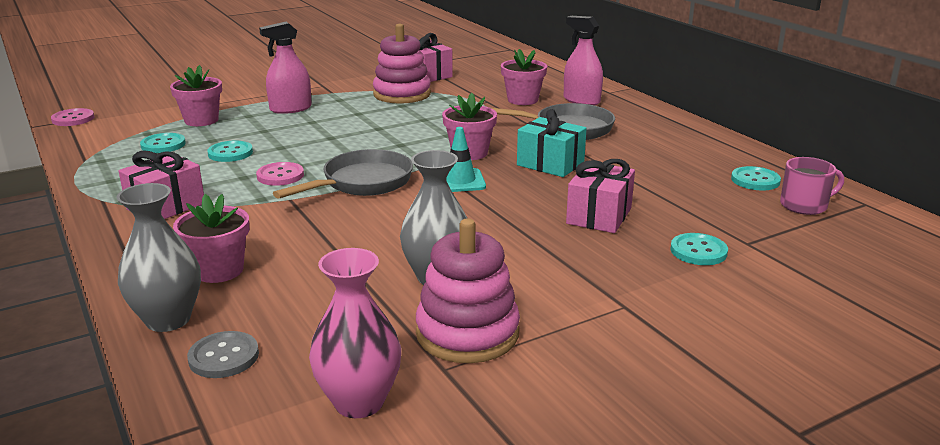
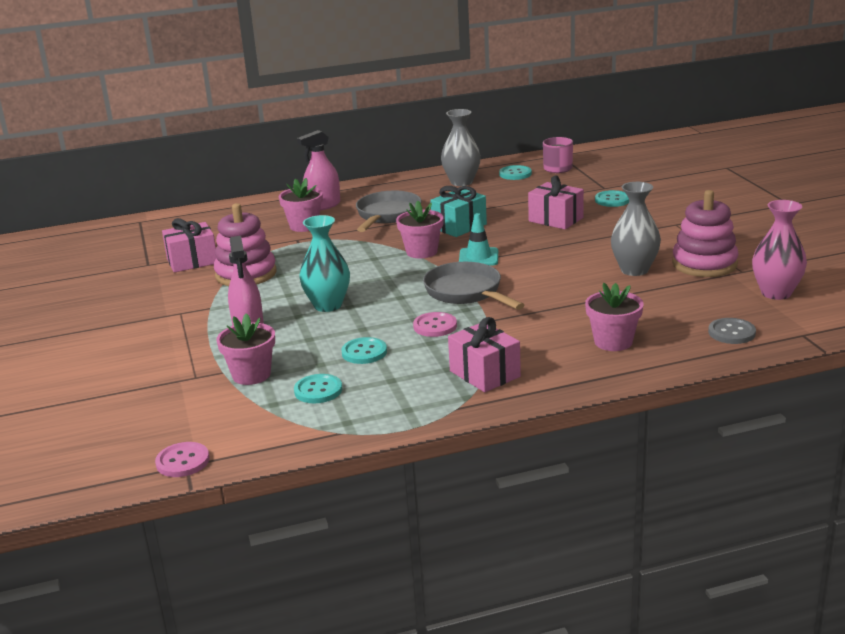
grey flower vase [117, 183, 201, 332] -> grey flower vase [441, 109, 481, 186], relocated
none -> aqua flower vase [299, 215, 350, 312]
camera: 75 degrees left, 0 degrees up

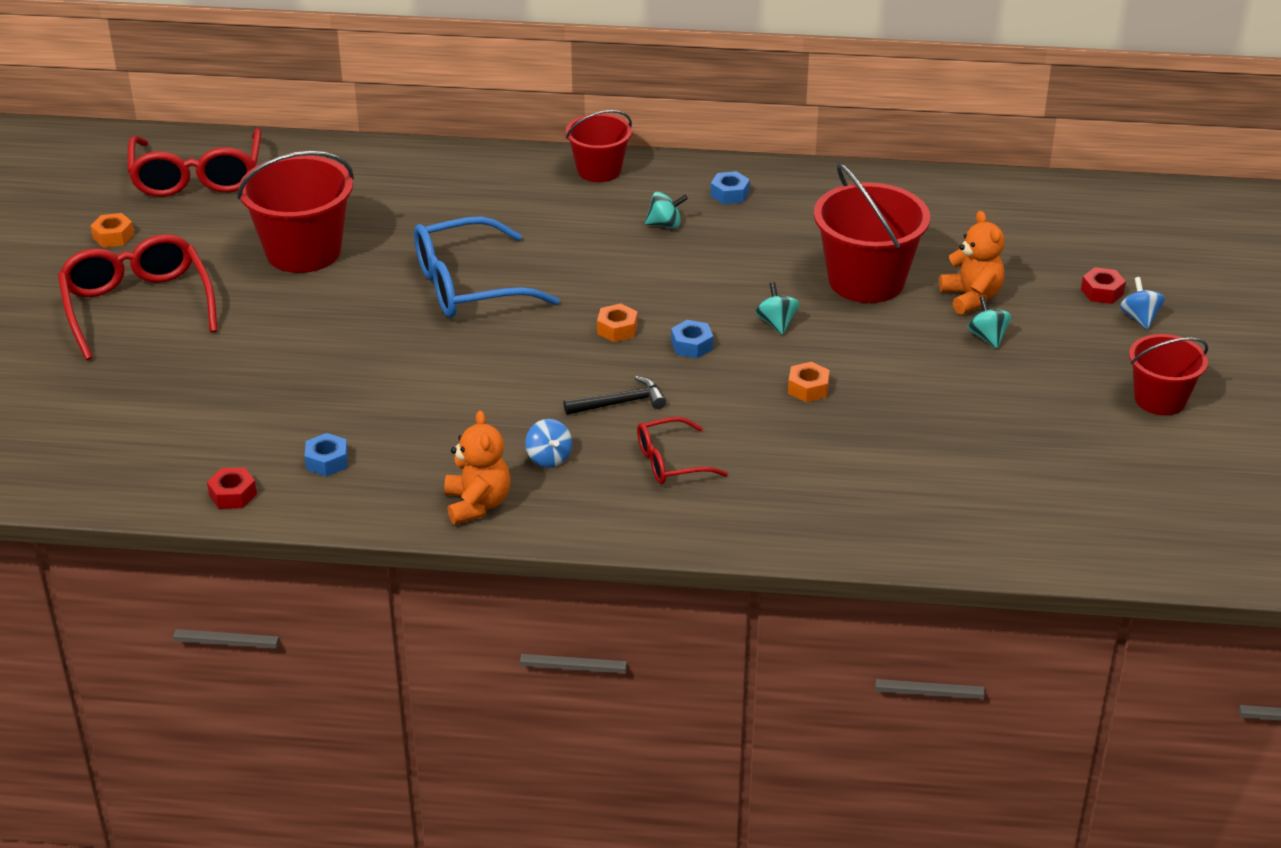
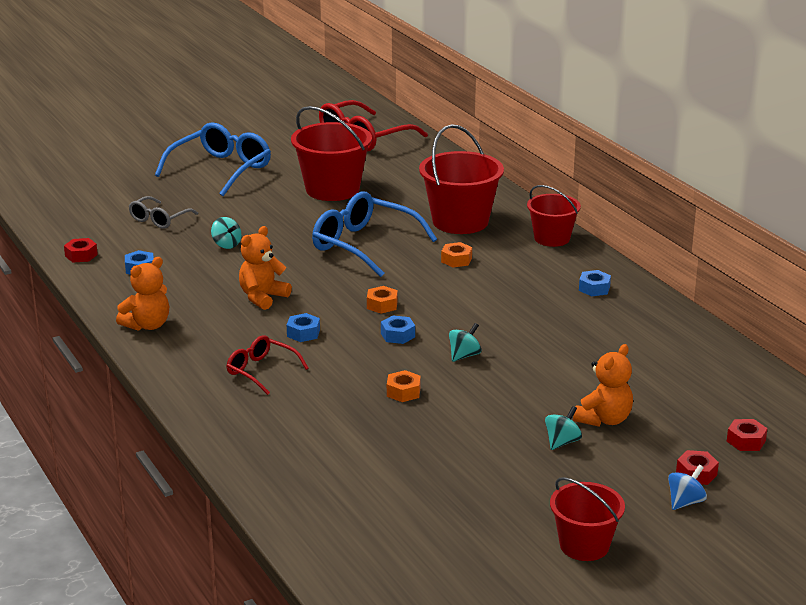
red bucket [814, 163, 930, 303] -> red bucket [419, 124, 504, 234], relocated
aqua spinning top [645, 192, 688, 228] -> aqua spinning top [211, 217, 241, 249], relocated
bright orange nut [90, 213, 134, 247] -> bright orange nut [441, 242, 472, 267], relocated
red spectacles [58, 234, 218, 360] -> cobalt spectacles [155, 123, 271, 196]
jet-black claw hammer [563, 376, 666, 415] -> cobalt nut [287, 313, 320, 342]
cobalt spinning top [525, 419, 572, 467] -> none
none -> grey spectacles [129, 196, 198, 229]
none -> bright orange stuffed bear [239, 226, 292, 310]
none -> red nut [727, 419, 768, 451]
camera: 55 degrees right, 10 degrees down

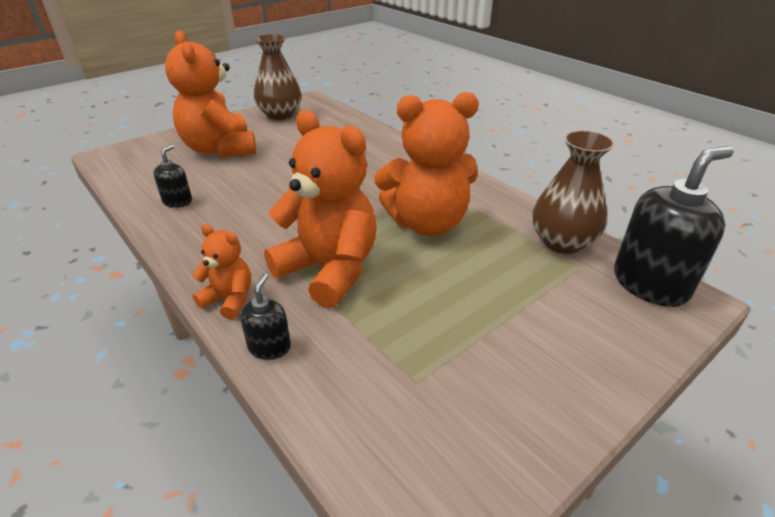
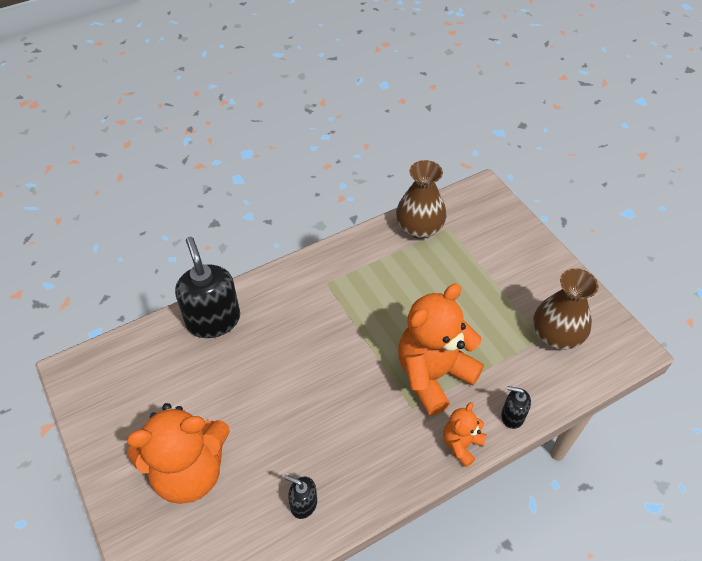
brown flower vase [254, 34, 301, 120] -> brown flower vase [533, 268, 599, 350], relocated
bright orange stuffed bear [374, 92, 479, 236] -> none
jet-black soap dispenser [614, 146, 734, 307] -> jet-black soap dispenser [175, 237, 240, 338], relocated
camera: 80 degrees left, 15 degrees up

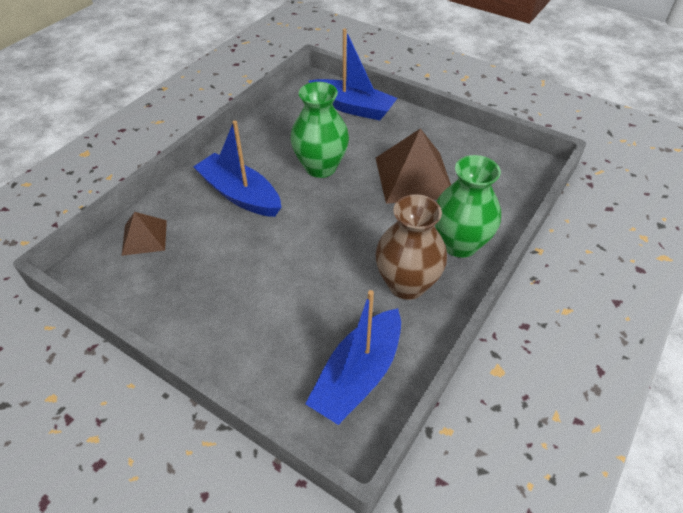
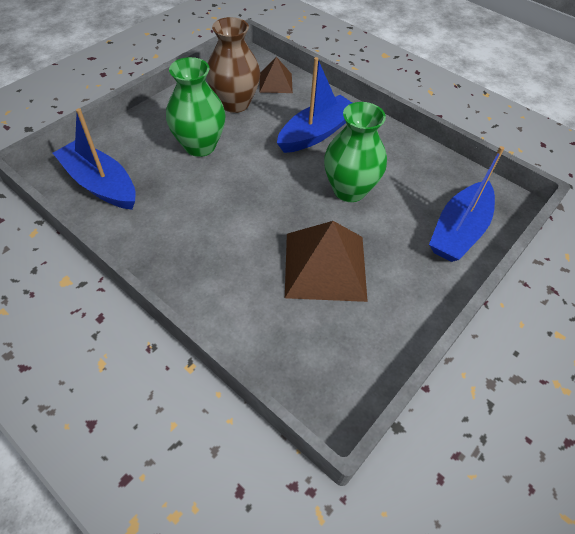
leaf-green flower vase [435, 155, 501, 258] -> leaf-green flower vase [166, 57, 226, 157], relocated
brown flower vase [375, 194, 447, 300] -> brown flower vase [207, 17, 260, 113], relocated
camera: 95 degrees right, 5 degrees up

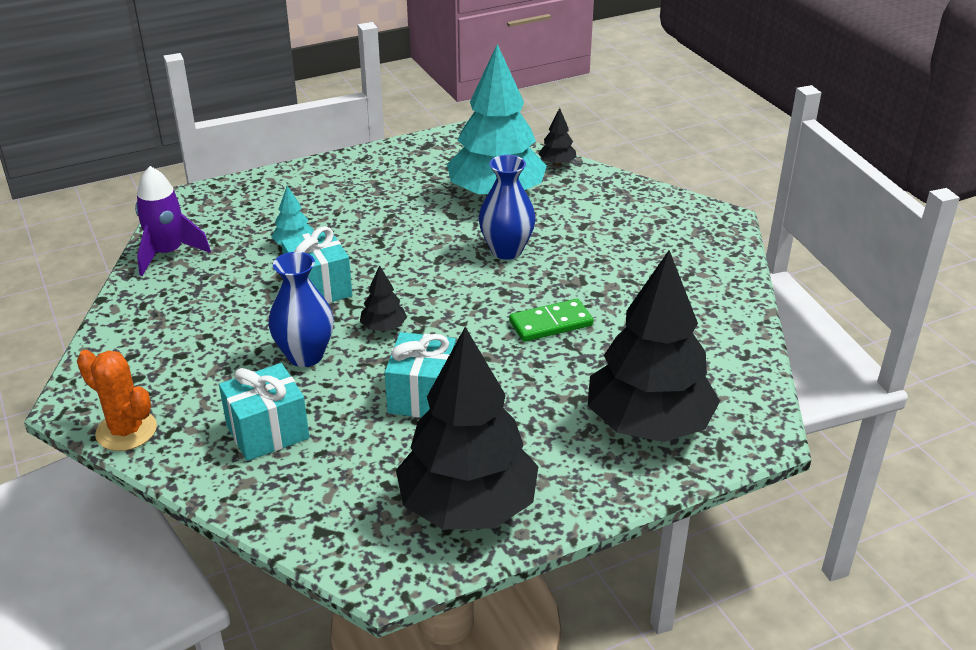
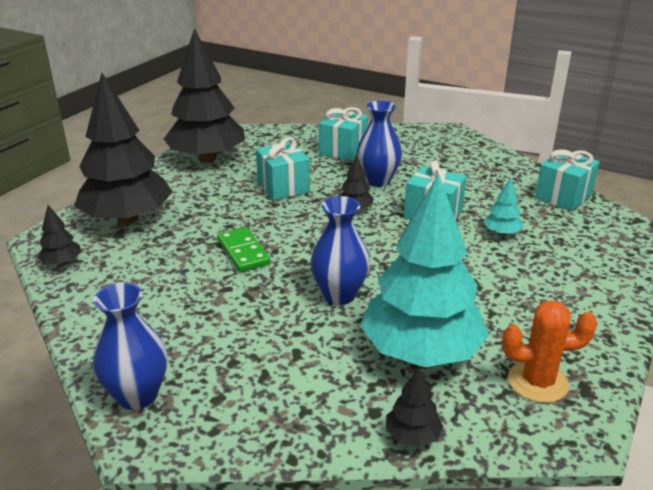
purple toy rocket [135, 166, 211, 276] -> aqua wrapped gift [535, 149, 600, 211]
leaf-green domino [509, 299, 593, 342] -> leaf-green domino [217, 227, 270, 272], 60 degrees counterclockwise
bright orange prickly plant [77, 350, 157, 451] -> bright orange prickly plant [502, 300, 597, 403], relocated
none -> jet-black toy tree [37, 205, 81, 266]
none -> cobalt flower vase [93, 283, 167, 410]
camera: 145 degrees right, 5 degrees down

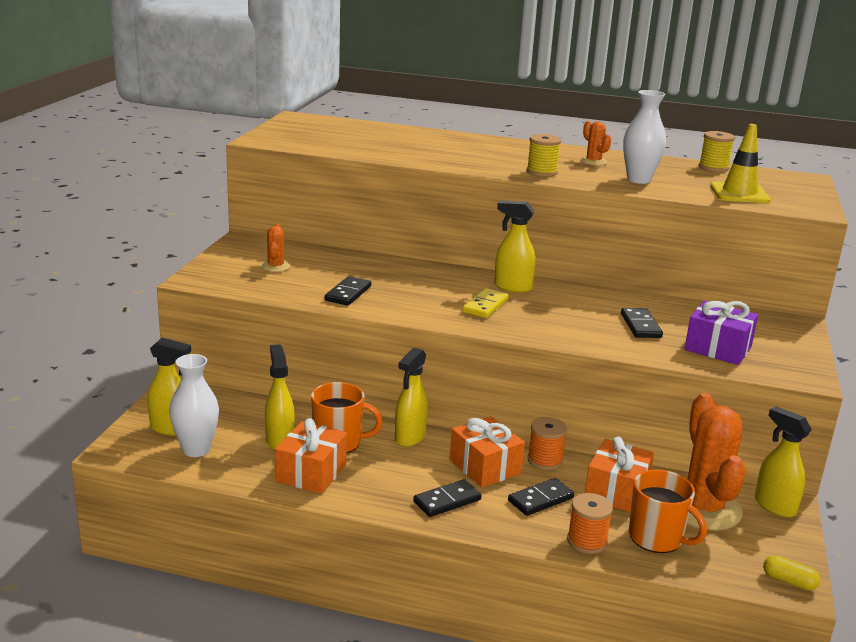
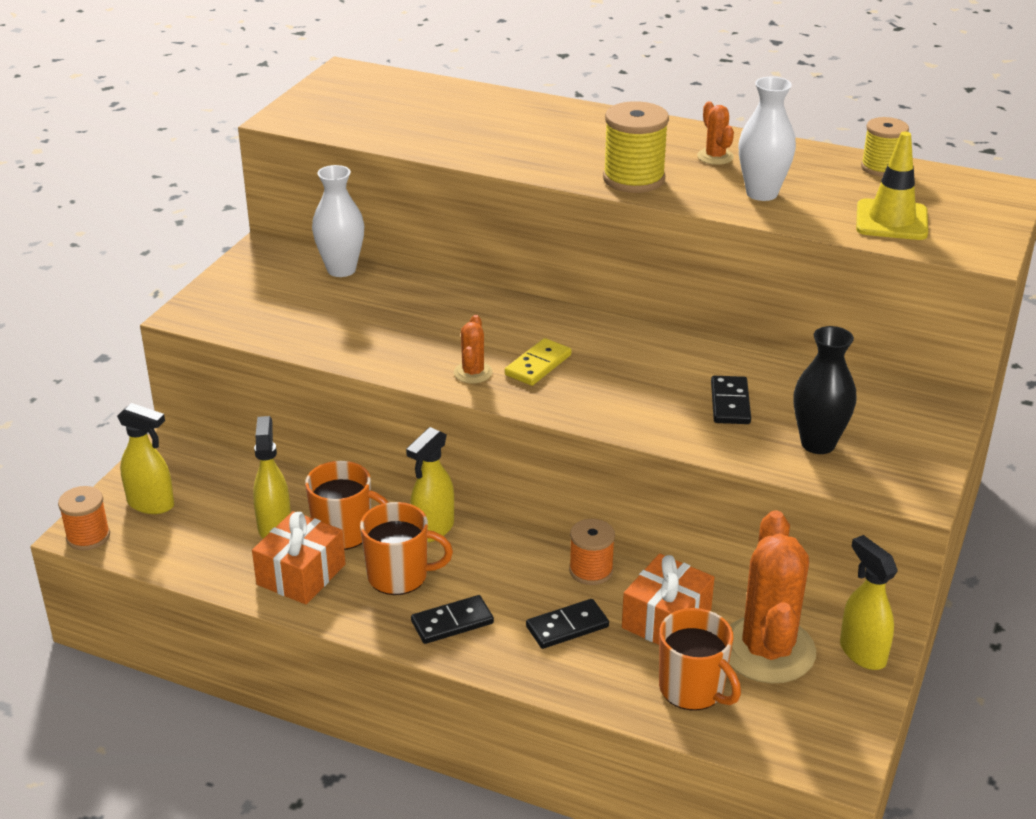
golden bobbin [527, 134, 561, 177] -> golden bobbin [603, 101, 669, 193], x1.50
golden sprayer [494, 200, 536, 293] -> none
bright orange prickly plant [262, 224, 290, 272] -> bright orange prickly plant [454, 315, 492, 383], relocated
jet-black domino [325, 276, 371, 306] -> none
purple wrapped gift [684, 301, 758, 365] -> jet-black flower vase [794, 326, 857, 454]
snow-white flower vase [169, 354, 219, 457] -> snow-white flower vase [312, 165, 364, 277], relocated
bright orange wrapped gift [449, 416, 525, 487] -> none
bright orange bobbin [567, 493, 613, 554] -> bright orange bobbin [58, 486, 110, 550], relocated
golden capsule [763, 555, 820, 591] -> none
none -> bright orange coffee mug [360, 502, 453, 595]
camera: 10 degrees right, 10 degrees up

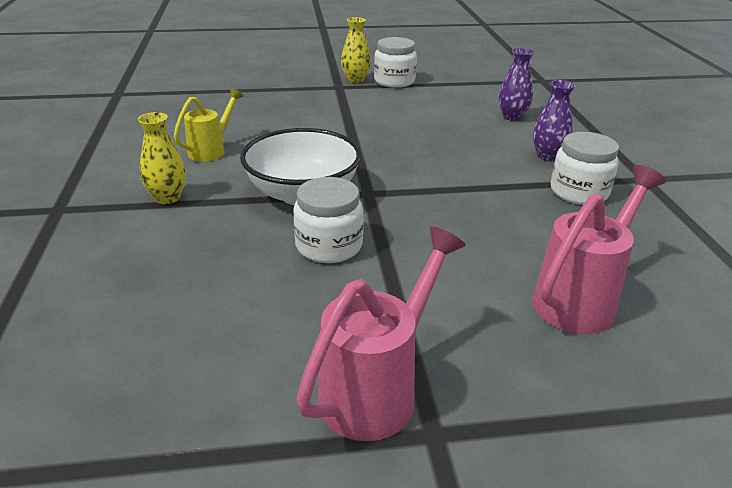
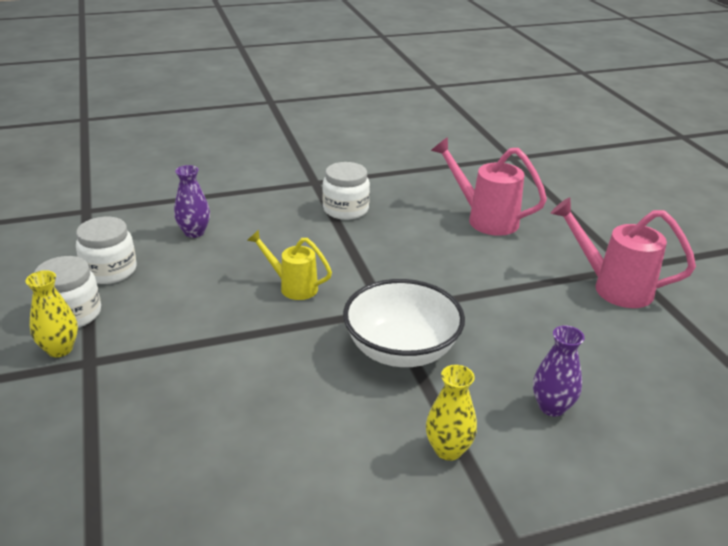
purple flower vase [533, 80, 575, 161] -> purple flower vase [533, 326, 585, 417], relocated
golden watering pot [174, 88, 244, 162] -> golden watering pot [247, 230, 332, 300], relocated
snow-white jam jar [293, 177, 364, 263] -> snow-white jam jar [76, 217, 137, 284], relocated
camera: 100 degrees left, 0 degrees up

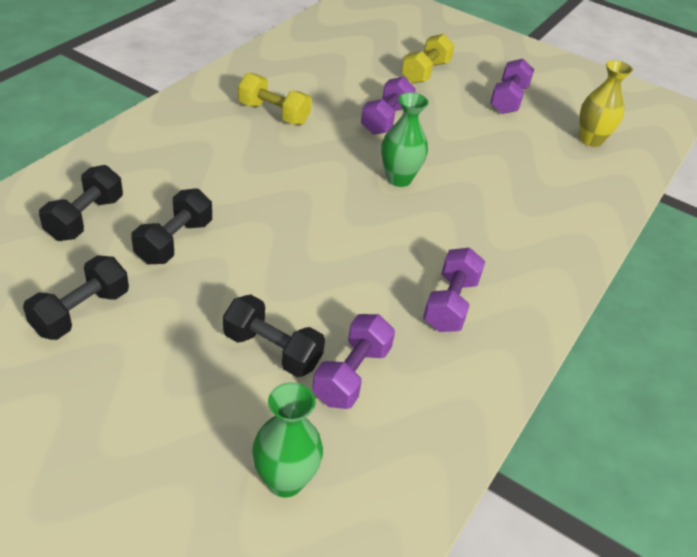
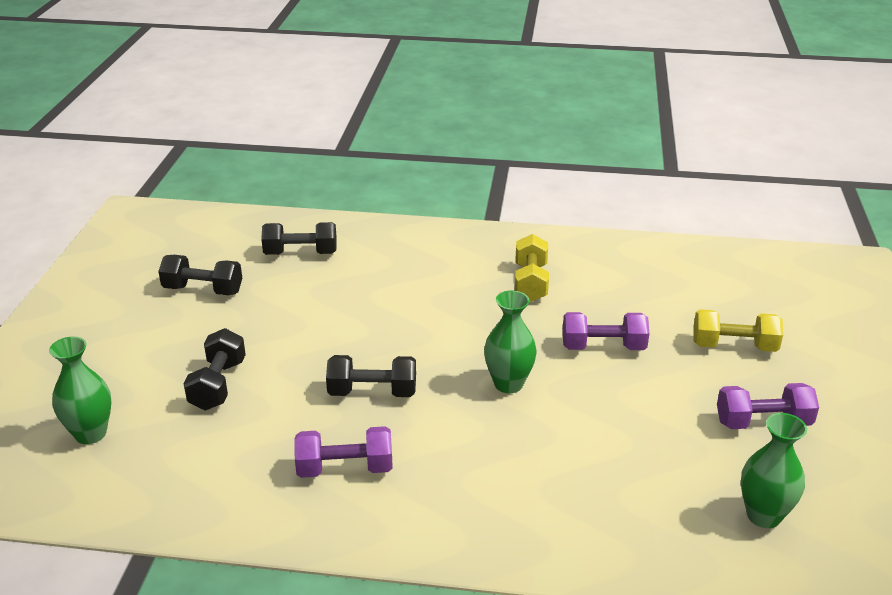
golden flower vase [580, 60, 633, 147] -> leaf-green flower vase [741, 413, 807, 528]
jet-black hand weight [131, 188, 212, 264] -> jet-black hand weight [326, 355, 416, 397], relocated
purple hand weight [312, 314, 395, 409] -> none
camera: 70 degrees right, 10 degrees down

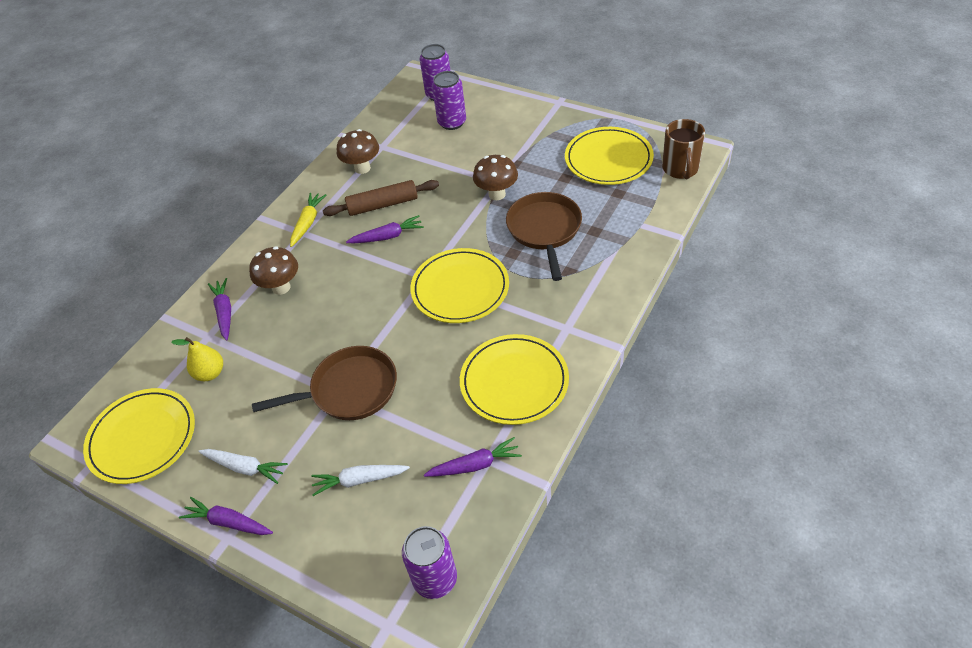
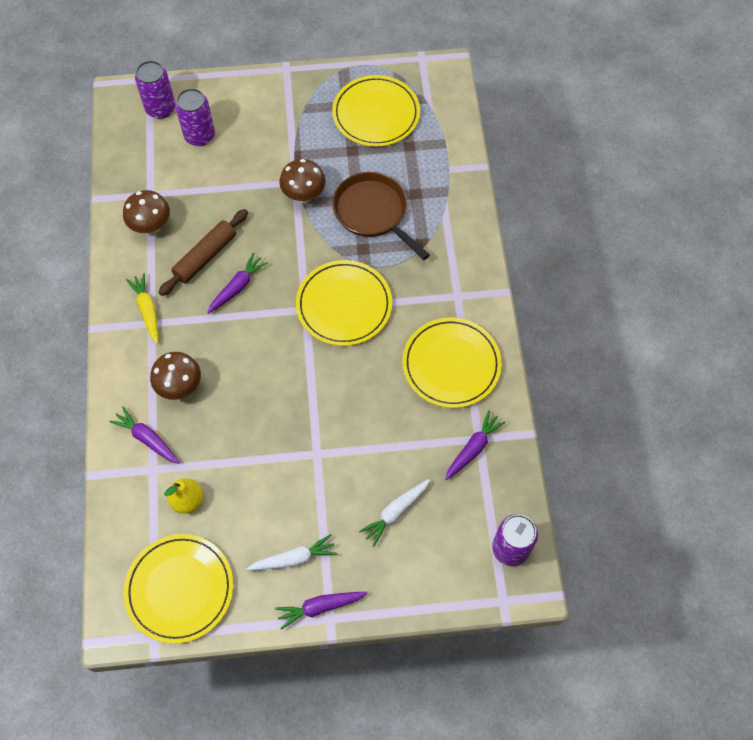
brown coffee mug [662, 119, 705, 179] -> none
brown skillet [252, 346, 397, 420] -> none
camera: 40 degrees left, 15 degrees up

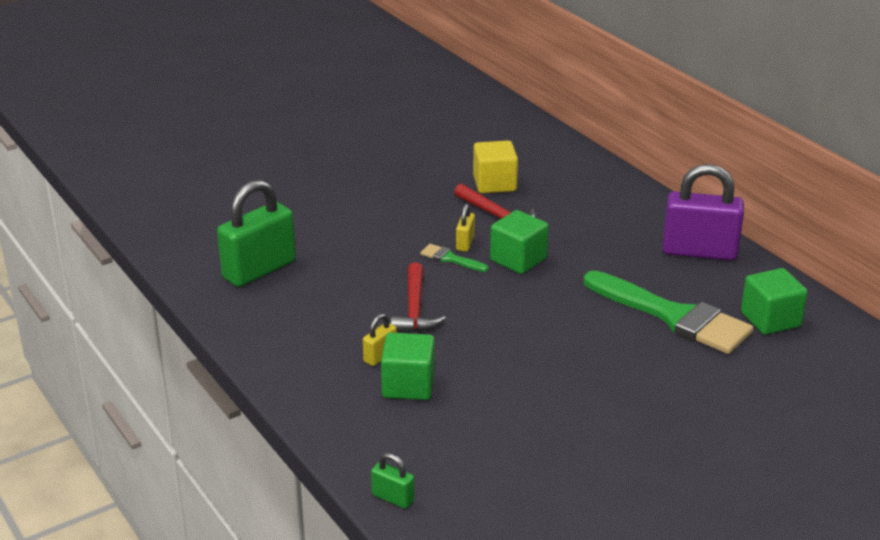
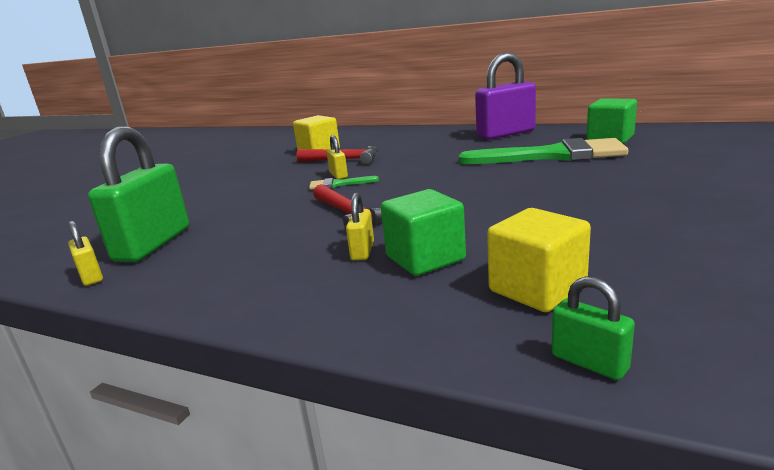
leaf-green solid cube [490, 210, 549, 274] -> none
leaf-green lock [371, 453, 415, 509] -> leaf-green lock [552, 276, 635, 380], 45 degrees clockwise
none -> golden solid cube [487, 208, 591, 312]
none -> golden lock [68, 221, 103, 286]
camera: 30 degrees left, 10 degrees down

